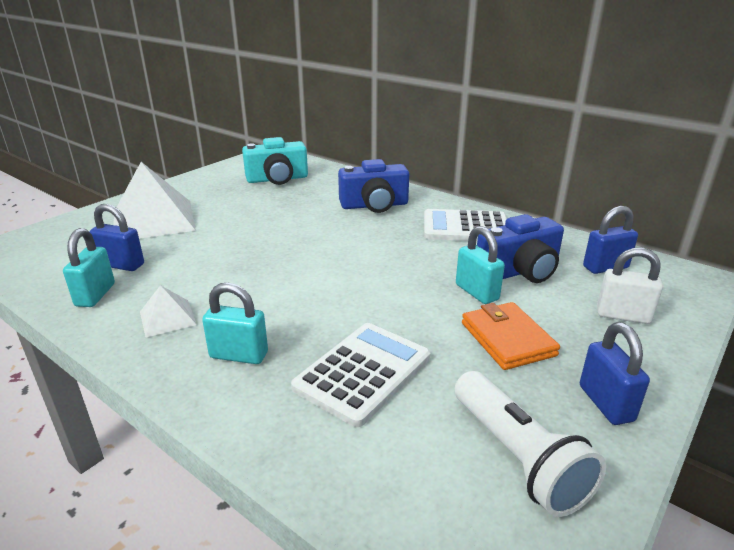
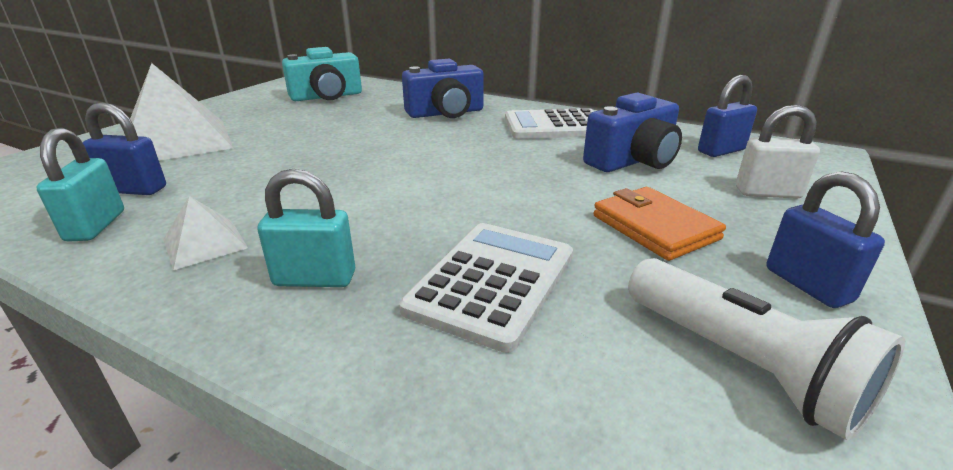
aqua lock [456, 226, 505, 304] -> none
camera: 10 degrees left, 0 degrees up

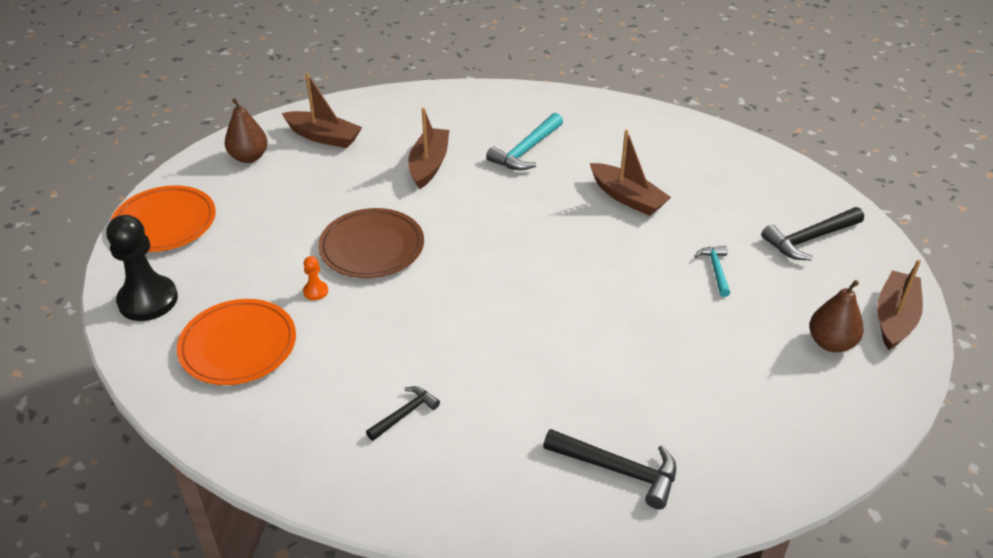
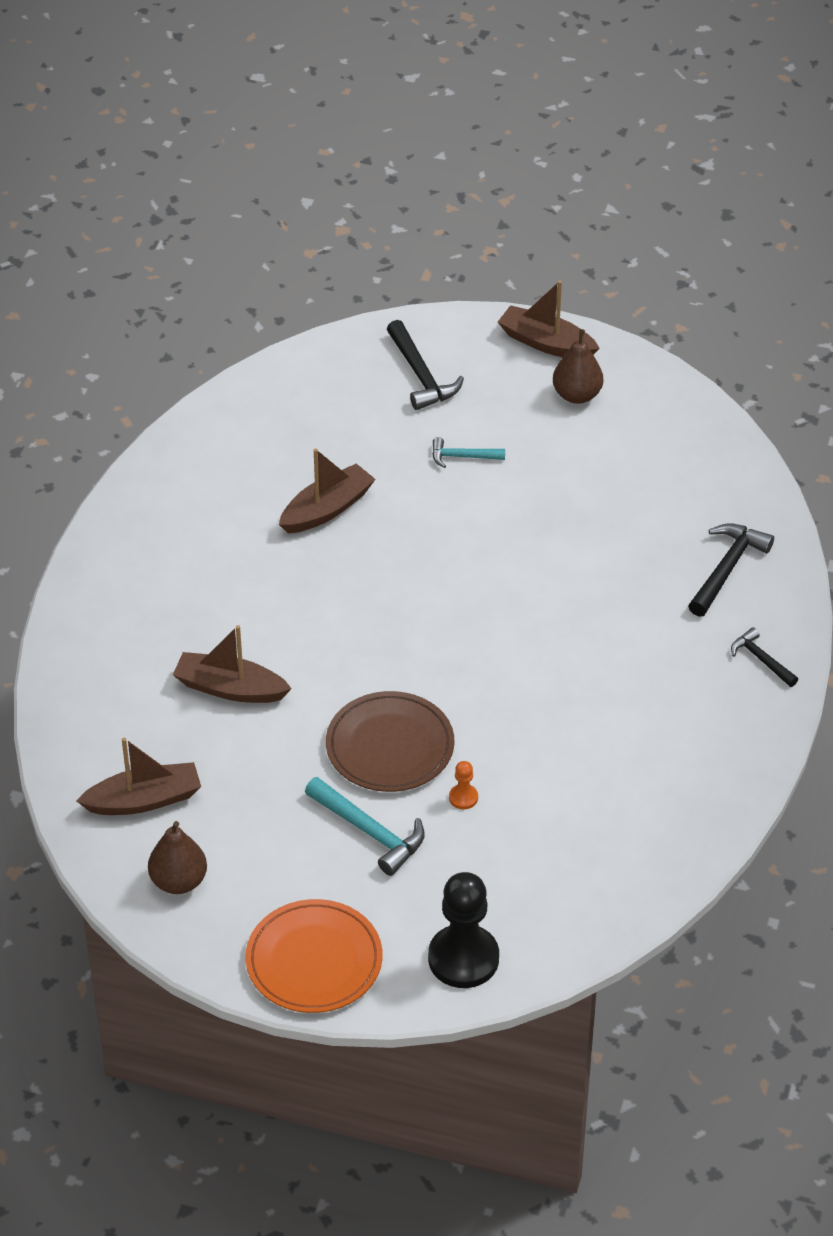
brown sailboat [282, 73, 362, 148] -> brown sailboat [77, 738, 201, 815], 45 degrees clockwise
aqua claw hammer [486, 113, 563, 170] -> aqua claw hammer [305, 777, 425, 876], relocated
bright orange dinner plate [177, 299, 296, 385] -> none
jet-black claw hammer [366, 386, 440, 441] -> jet-black claw hammer [731, 627, 798, 687], relocated
camera: 85 degrees left, 5 degrees up

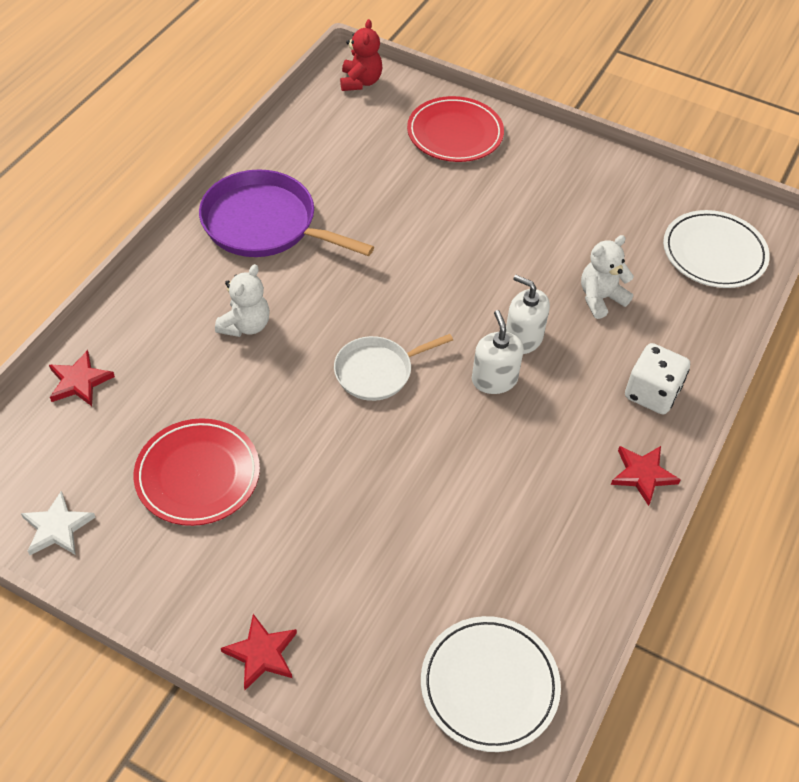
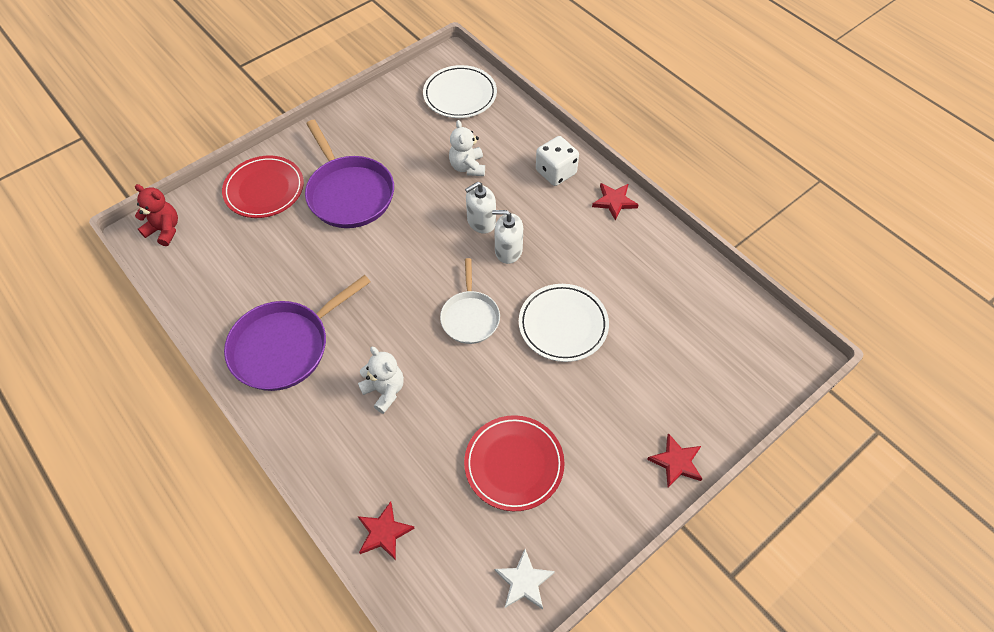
snow-white dinner plate [421, 616, 561, 752] -> snow-white dinner plate [519, 284, 609, 362], relocated
none -> purple skillet [305, 120, 394, 228]
camera: 65 degrees left, 5 degrees up

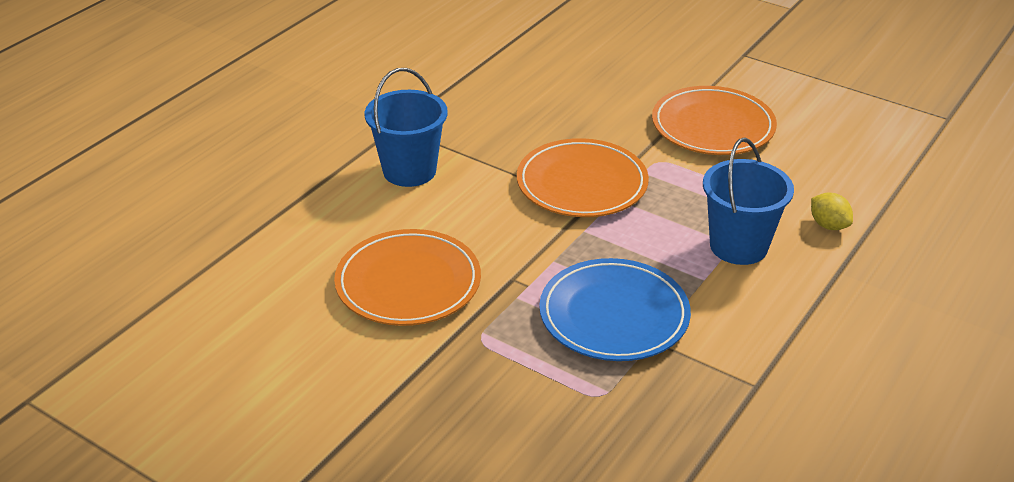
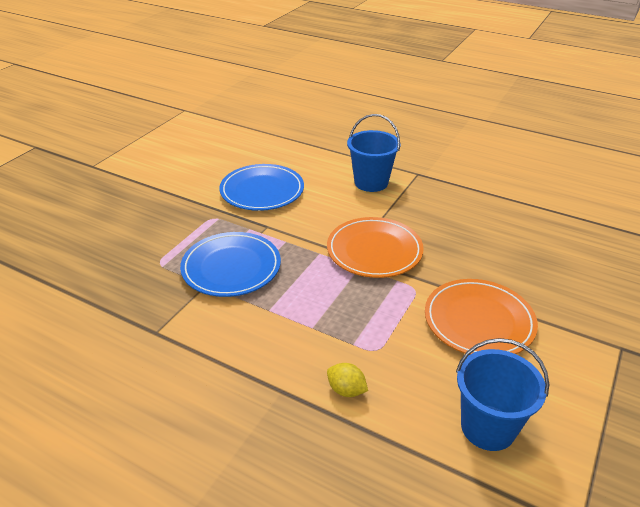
cobalt bucket [703, 138, 794, 265] -> cobalt bucket [456, 338, 549, 451], relocated
golden lemon [811, 193, 853, 230] -> golden lemon [327, 363, 368, 397], 75 degrees clockwise
bright orange dinner plate [334, 229, 481, 326] -> cobalt dinner plate [220, 164, 304, 211]
camera: 85 degrees right, 0 degrees up

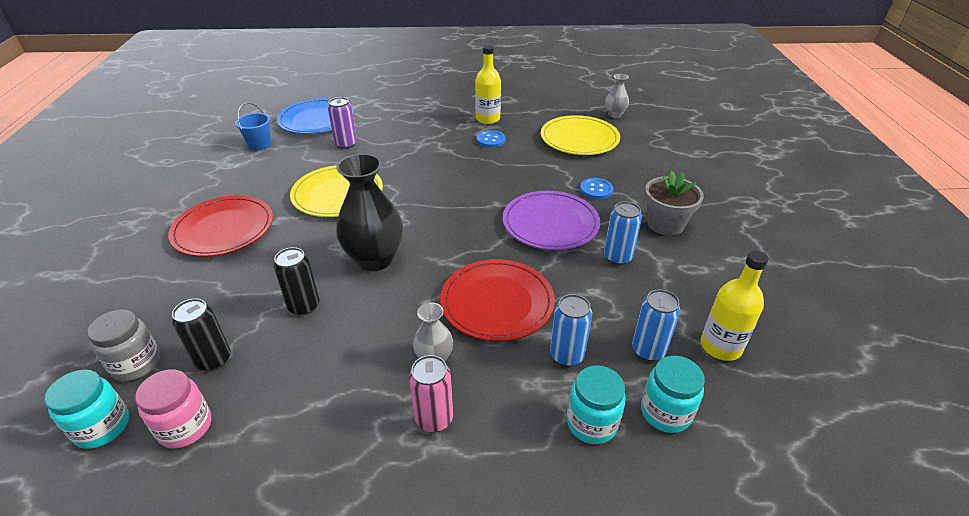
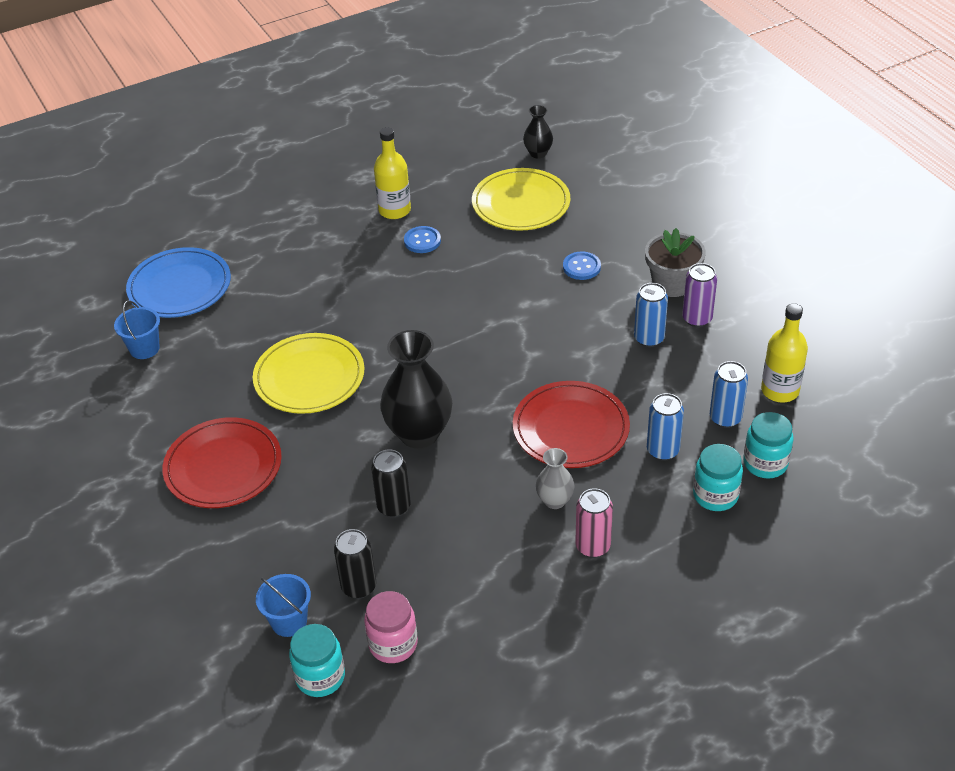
grey flower vase [605, 74, 629, 118] -> jet-black flower vase [523, 105, 553, 158]
purple soda can [328, 97, 357, 149] -> purple soda can [682, 263, 717, 327], relocated
purple dinner plate [503, 191, 600, 250] -> none
grey jam jar [87, 309, 160, 381] -> cobalt bucket [256, 574, 311, 637]
camera: 25 degrees left, 5 degrees up

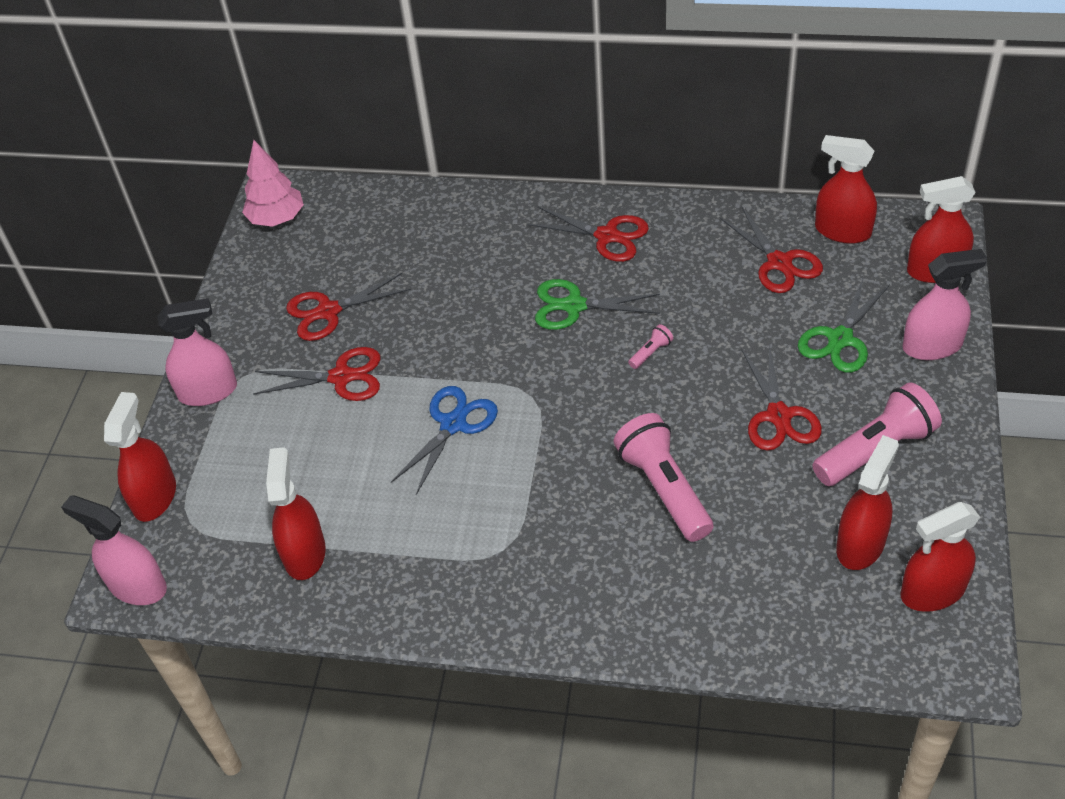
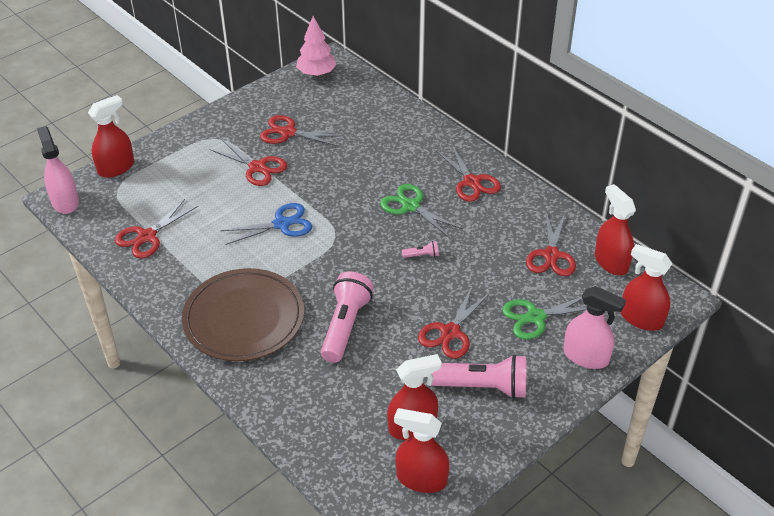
rosy sprayer [157, 298, 237, 406] -> none
red sprayer [266, 447, 326, 580] -> red scissors [115, 199, 198, 258]
none -> brown dinner plate [182, 268, 304, 361]
camera: 35 degrees right, 5 degrees down

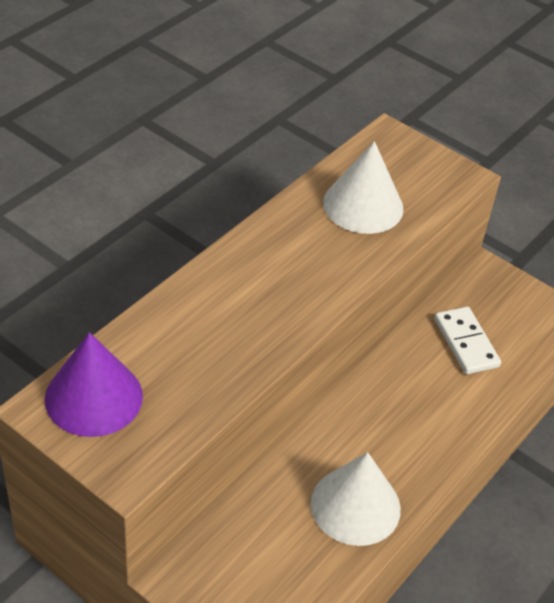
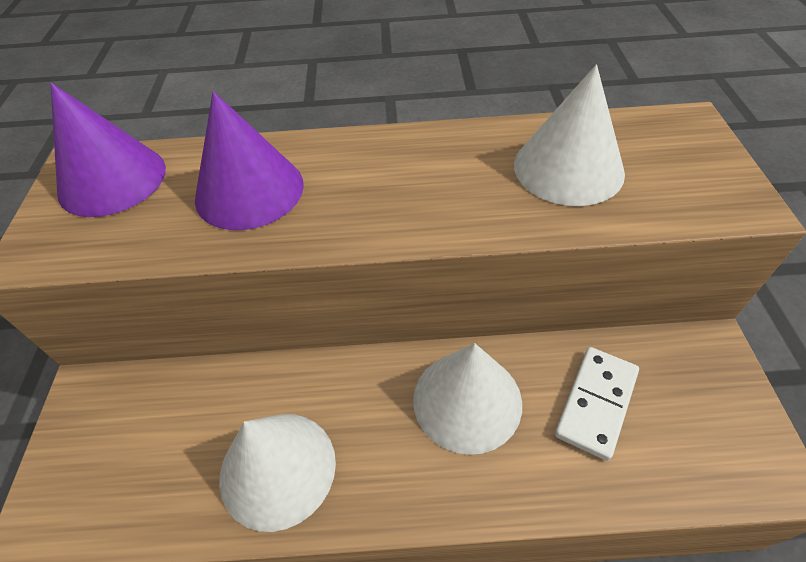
none -> purple solid cone [195, 91, 304, 230]
none -> snow-white solid cone [413, 343, 522, 455]
camera: 55 degrees right, 5 degrees up

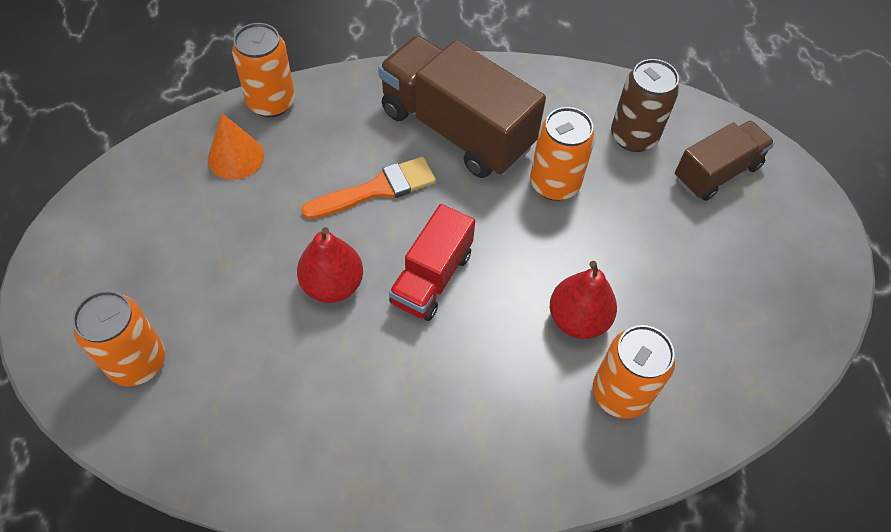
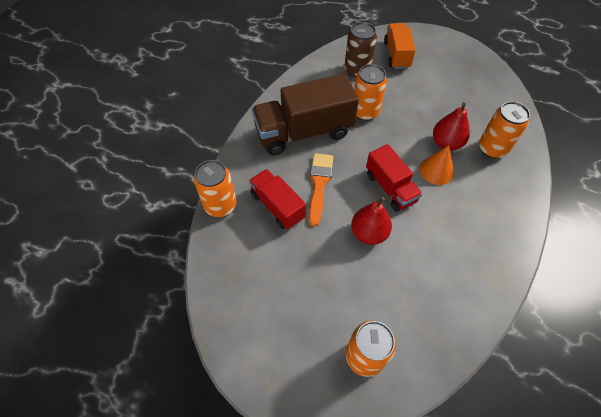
bright orange solid cone [208, 113, 264, 180] -> bright orange solid cone [420, 145, 454, 185], relocated
brown lorry [675, 121, 775, 201] -> bright orange lorry [384, 23, 416, 69]
none -> red lorry [249, 169, 306, 230]
camera: 55 degrees left, 0 degrees up

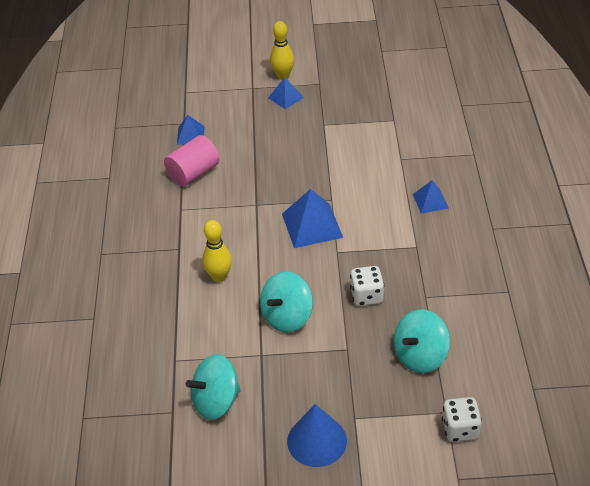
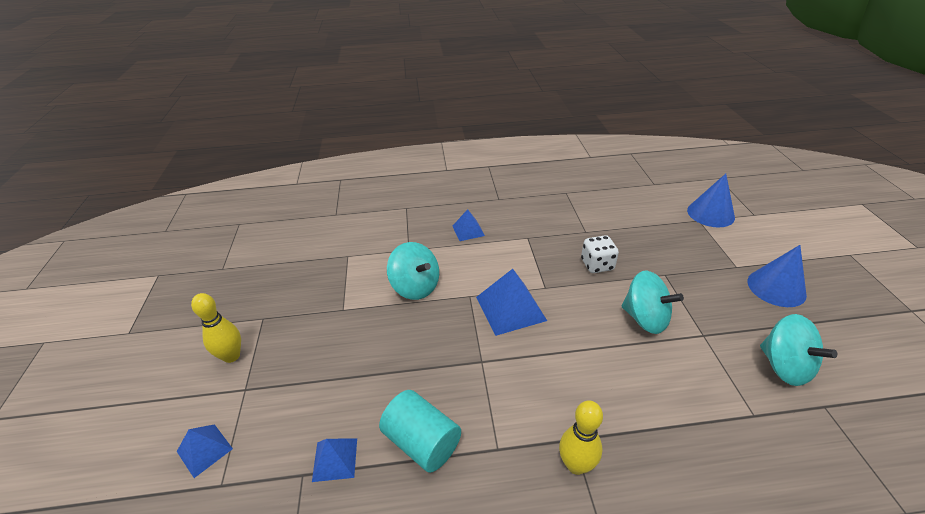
cobalt pyramid shape [268, 77, 304, 109] -> cobalt pyramid shape [177, 424, 233, 478], relocated
rosy cylinder shape [164, 135, 219, 186] -> aqua cylinder shape [379, 390, 461, 473]
golden skittle [202, 220, 232, 282] -> golden skittle [559, 401, 603, 475], relocated
aqua spinning top [394, 309, 450, 373] -> aqua spinning top [387, 242, 439, 300], relocated
snow-white die [442, 397, 482, 442] -> cobalt solid cone [687, 174, 735, 228]
camera: 95 degrees left, 5 degrees down

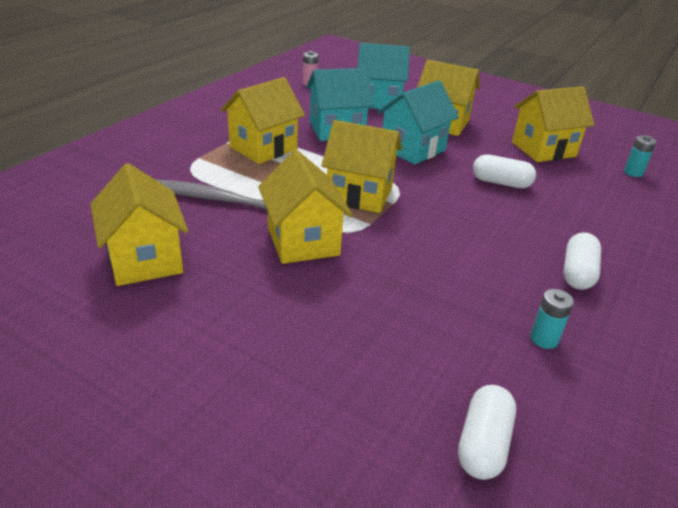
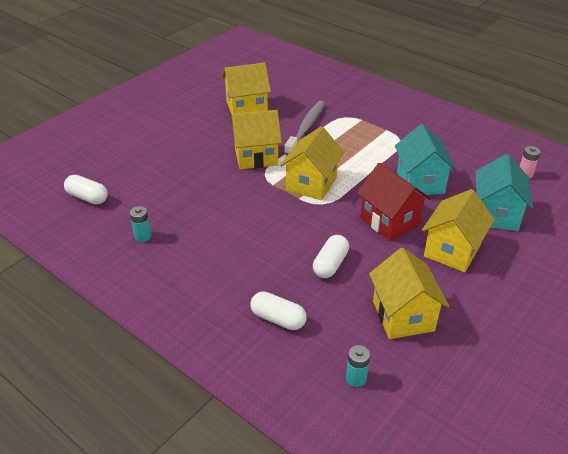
golden house [221, 77, 305, 164] -> none
aqua house [377, 80, 459, 165] -> red house [357, 163, 431, 241]
snow-white capsule [563, 232, 601, 290] -> snow-white capsule [250, 291, 307, 330], relocated
camera: 100 degrees right, 5 degrees up

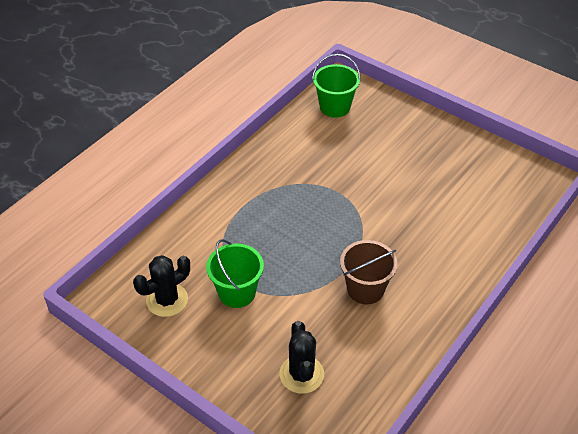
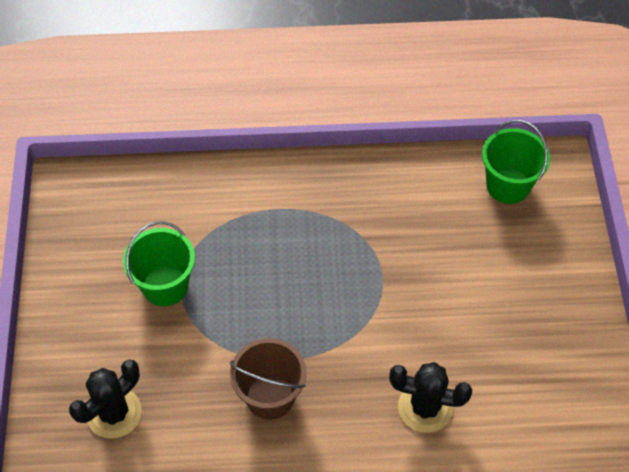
jet-black prickly plant [133, 255, 190, 317] -> jet-black prickly plant [389, 362, 472, 433], relocated
camera: 50 degrees right, 10 degrees up

